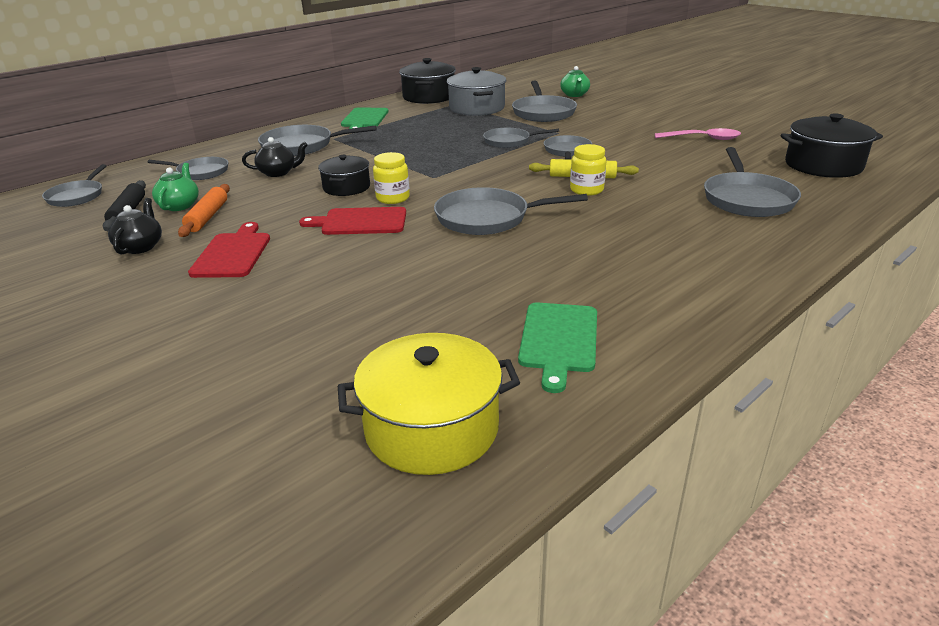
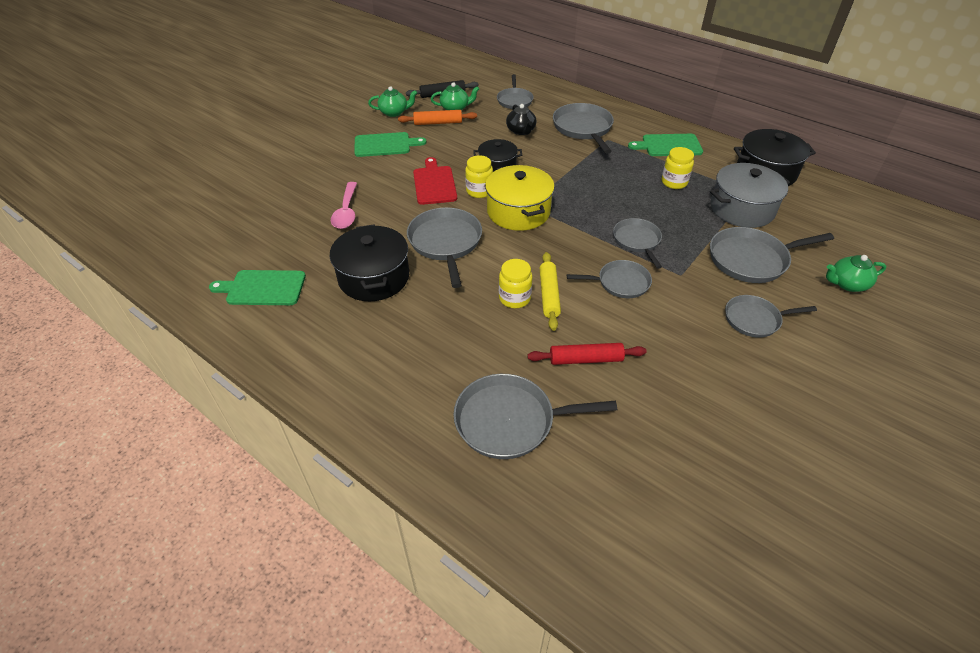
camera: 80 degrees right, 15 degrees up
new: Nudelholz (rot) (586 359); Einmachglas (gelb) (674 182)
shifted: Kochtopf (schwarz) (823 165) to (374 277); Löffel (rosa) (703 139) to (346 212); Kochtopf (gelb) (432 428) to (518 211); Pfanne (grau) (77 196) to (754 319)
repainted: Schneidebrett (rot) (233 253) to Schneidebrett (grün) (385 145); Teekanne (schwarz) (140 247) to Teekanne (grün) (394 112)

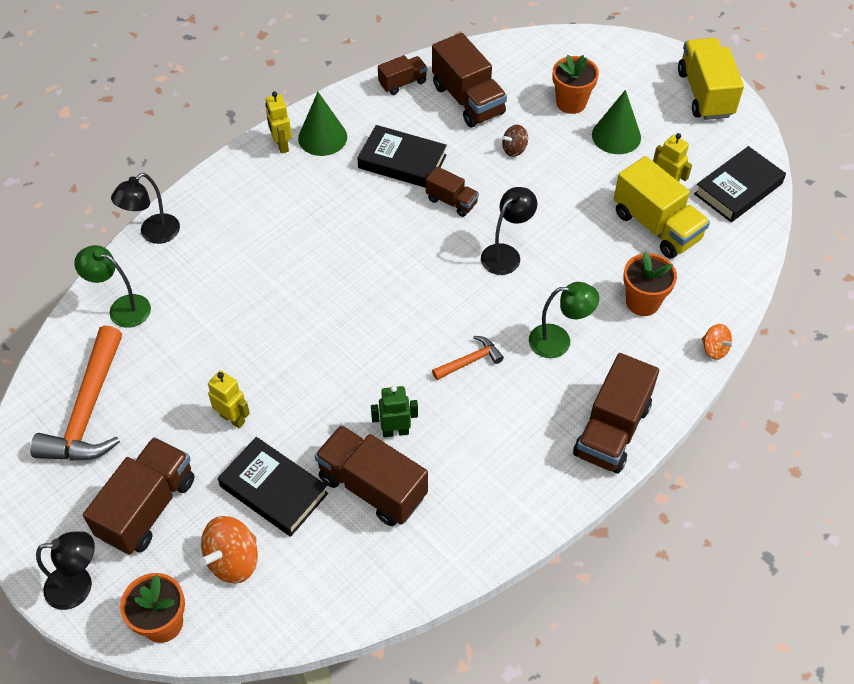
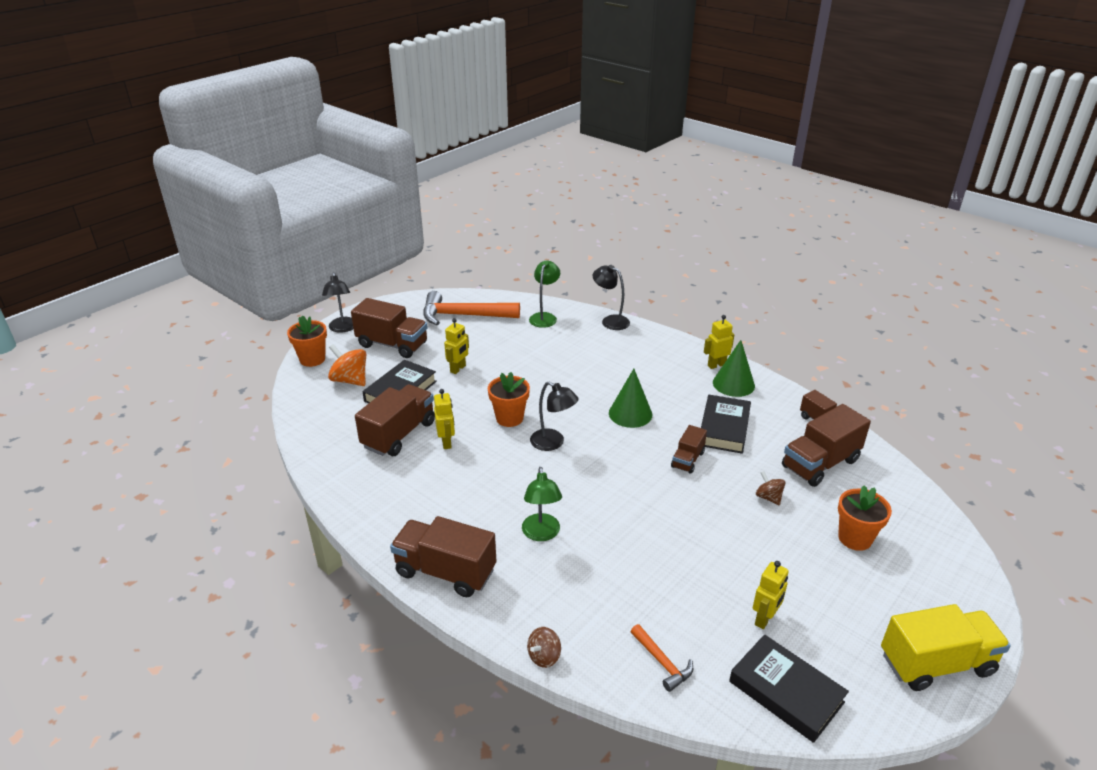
camera: 85 degrees right, 20 degrees down
gone: Lastwagen (gelb) (656 226)
shifted: Blumentopf (orange) (642 302) to (509 418); Lampe (schwarz) (506 254) to (553 443); Kegel (grün) (616 136) to (630 413); Hammer (orange) (470 361) to (662 662)
repainted: Roboter (grün) (395 431) to Roboter (gelb) (446 442); Kreisel (orange) (714 349) to Kreisel (braun) (544 656)

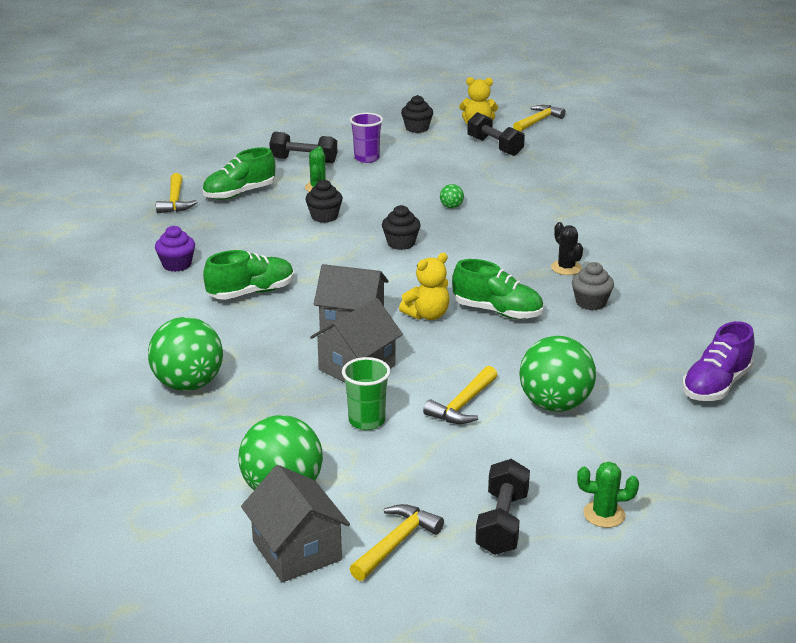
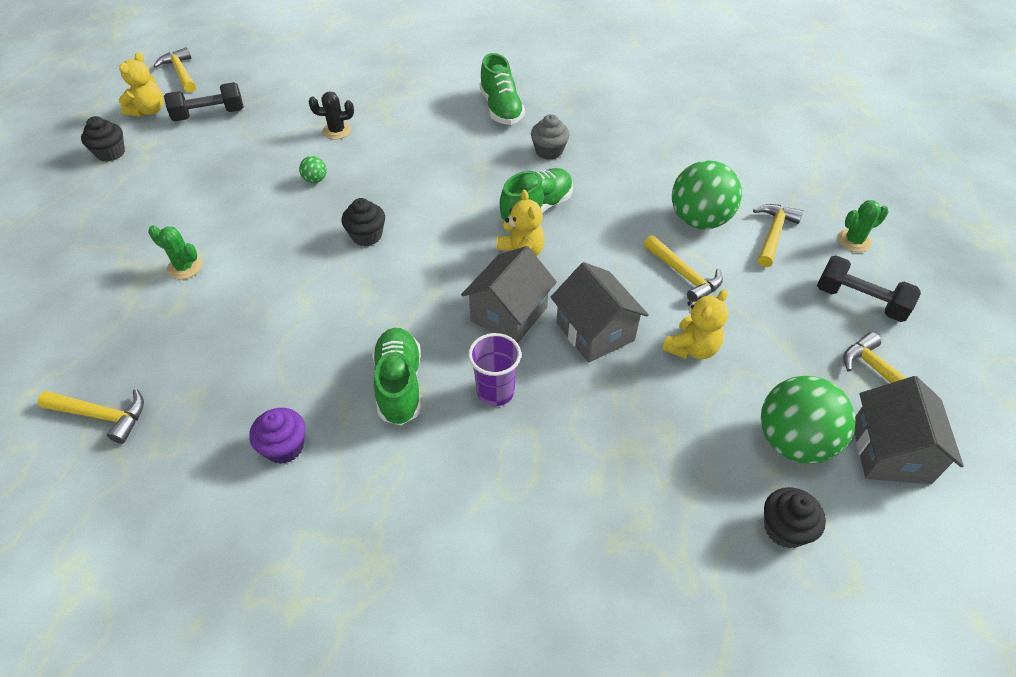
camera: 70 degrees left, 20 degrees up
gone: Ball (grün) (188 384); Hantel (schwarz) (304 160); Schuh (lila) (716 385)
new: Hammer (gelb) (773 234)
shifted: Kaktus (schwarz) (566 268) to (337 131); Becher (lila) (366 158) to (495 392); Schuh (grün) (239 193) to (501 109); Muffin (schwarz) (324 216) to (784 529)
swapped: Becher (grün) (366 421) to Teddybär (gelb) (692 348)
rotated: Kaktus (grün) (604 514) = (854 241) 45 degrees clockwise; Haus (grau) (297 550) = (890 452) 75 degrees counterclockwise

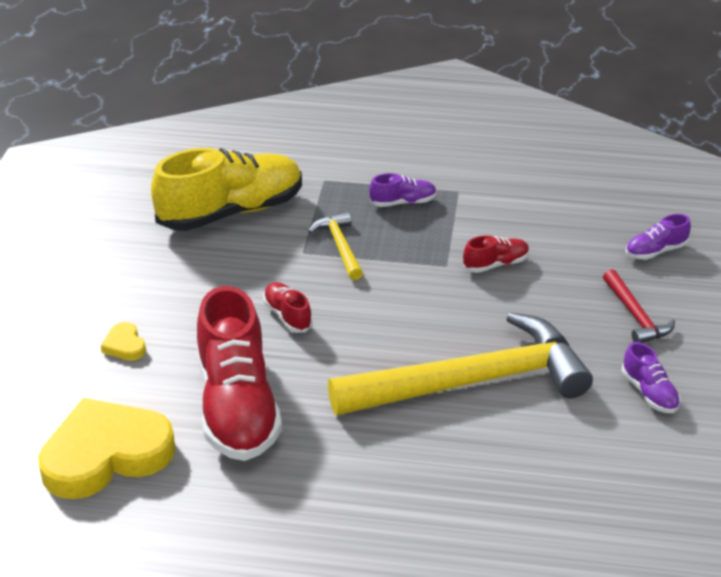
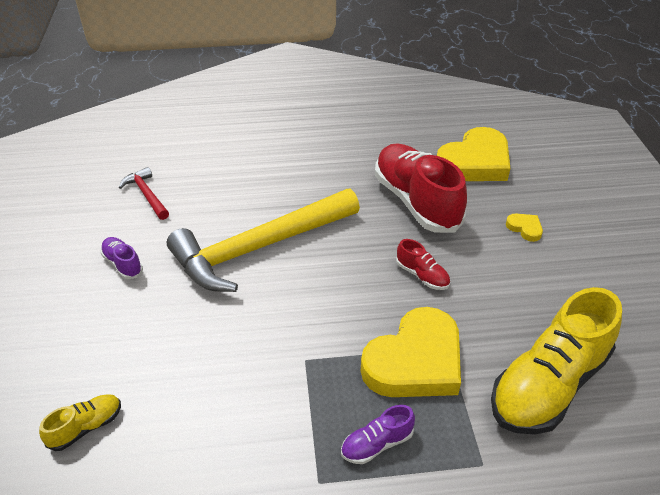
camera: 165 degrees right, 5 degrees up
gone: Schuh (rot) (495 264)
shifted: Hammer (rot) (635 316) to (147 195)
swapped: Hammer (gelb) (340 246) to Herz (gelb) (415 361)
repainted: Schuh (lila) (655 251) to Schuh (gelb) (86 427)

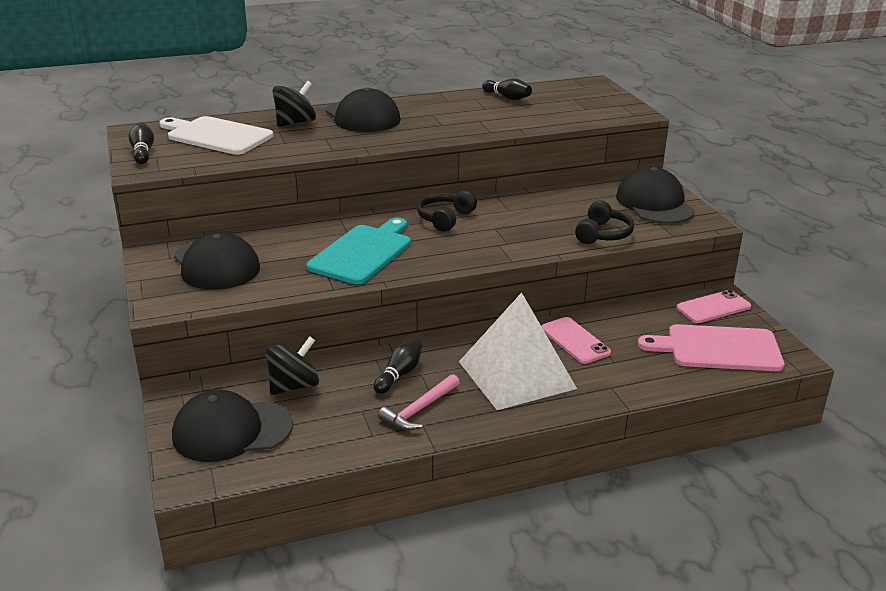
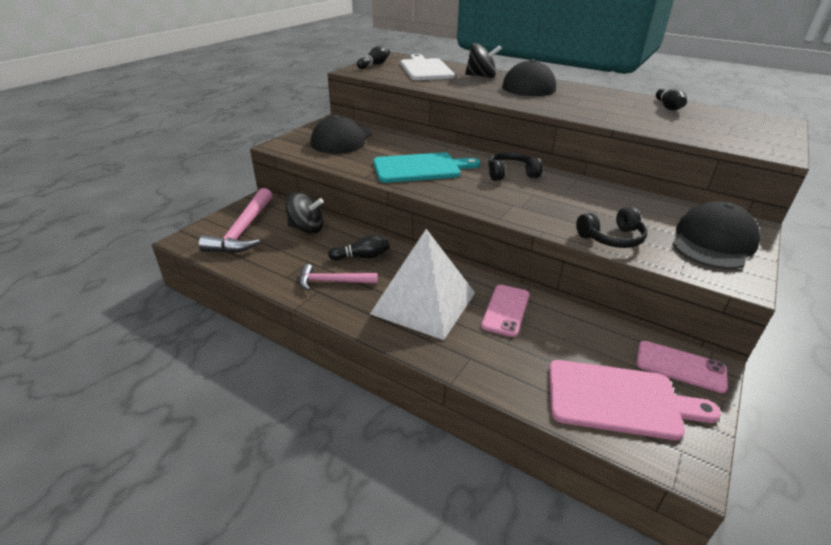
camera: 50 degrees right, 5 degrees up
swapped: Kappe (schwarz) (232 431) to Hammer (rosa) (243 231)
rotated: Schneidebrett (rosa) (718 349) = (619 399) 135 degrees clockwise

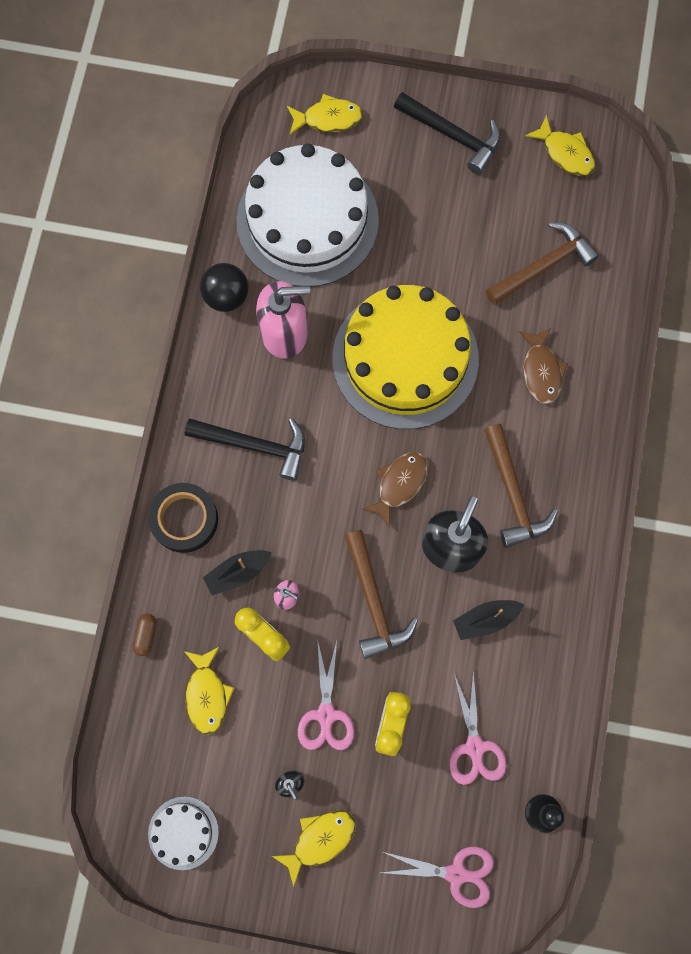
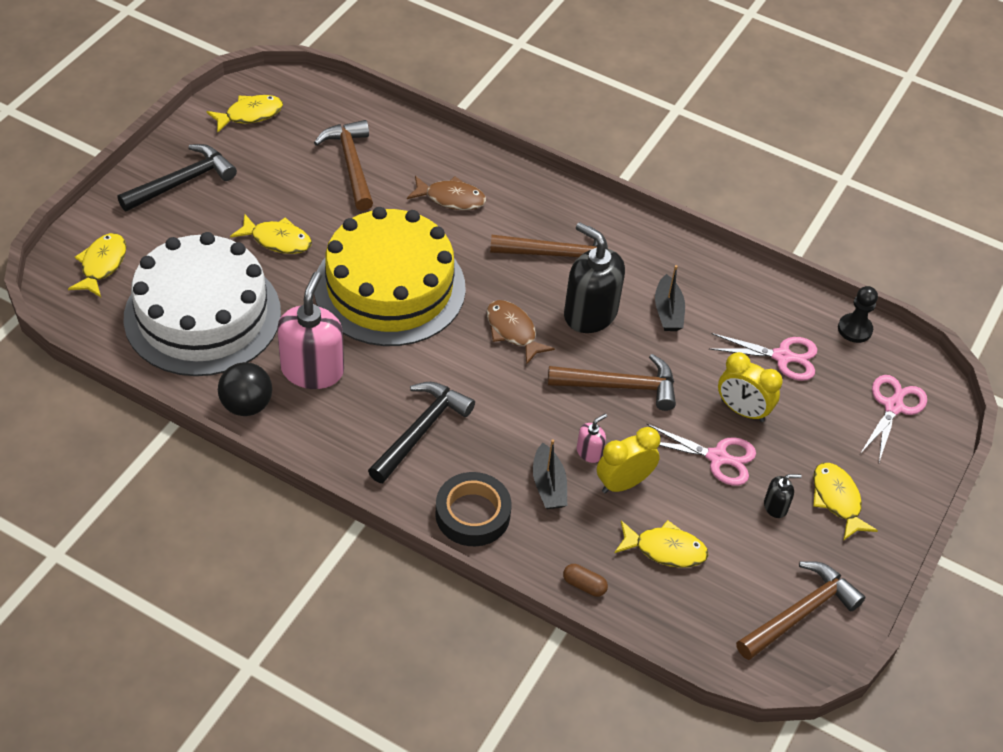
camera: 75 degrees left, 25 degrees down
new: Fisch (gelb) (277 240)
swapped: Kuchen (weiß) (183 833) to Hammer (braun) (800 612)

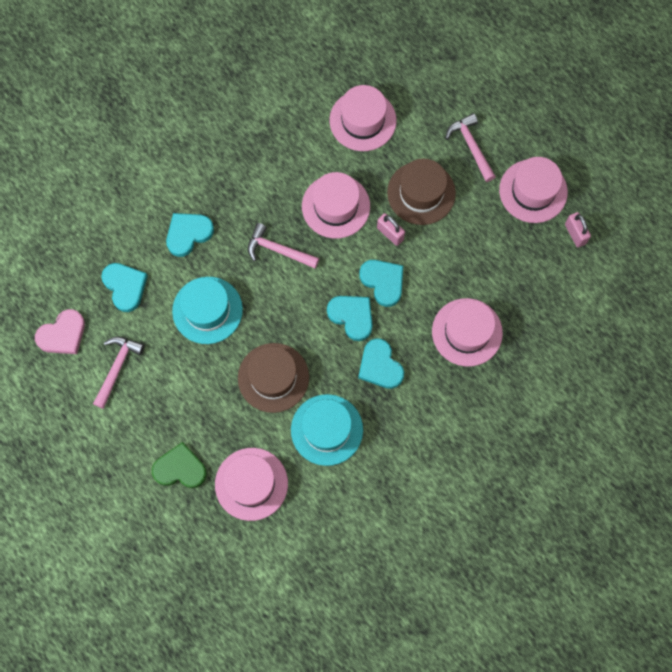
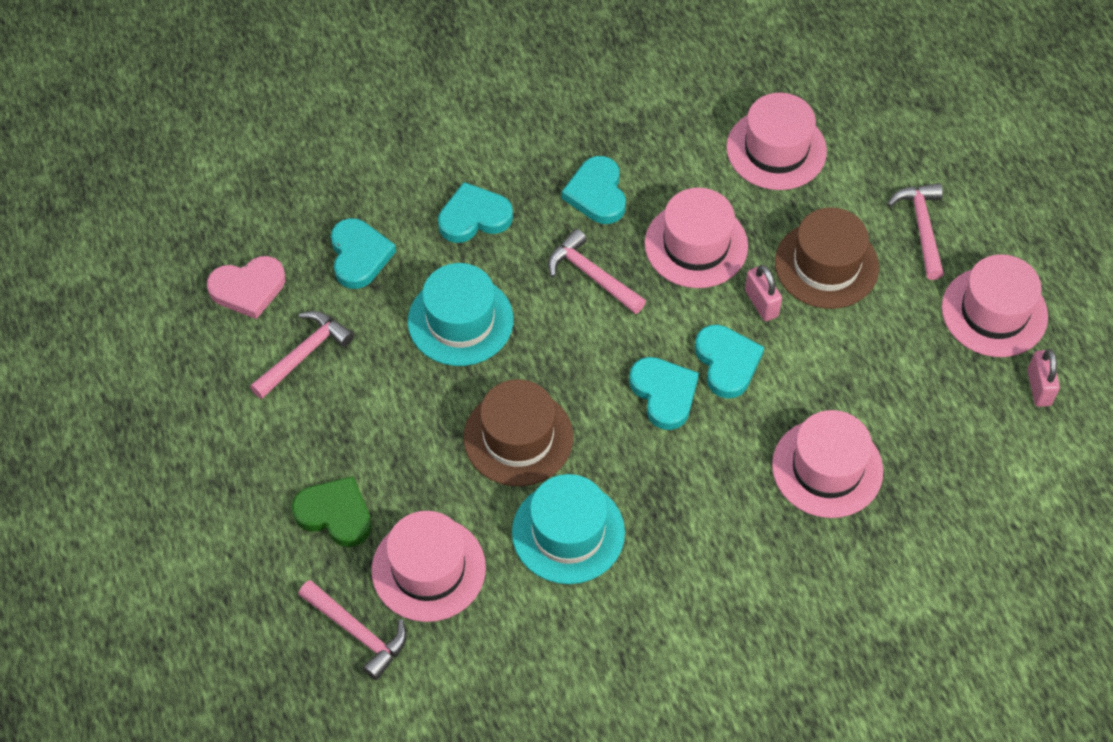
camera: 20 degrees right, 15 degrees down
new: Hammer (rosa) (358 632)
shifted: Herz (türkis) (380 366) to (597 194)

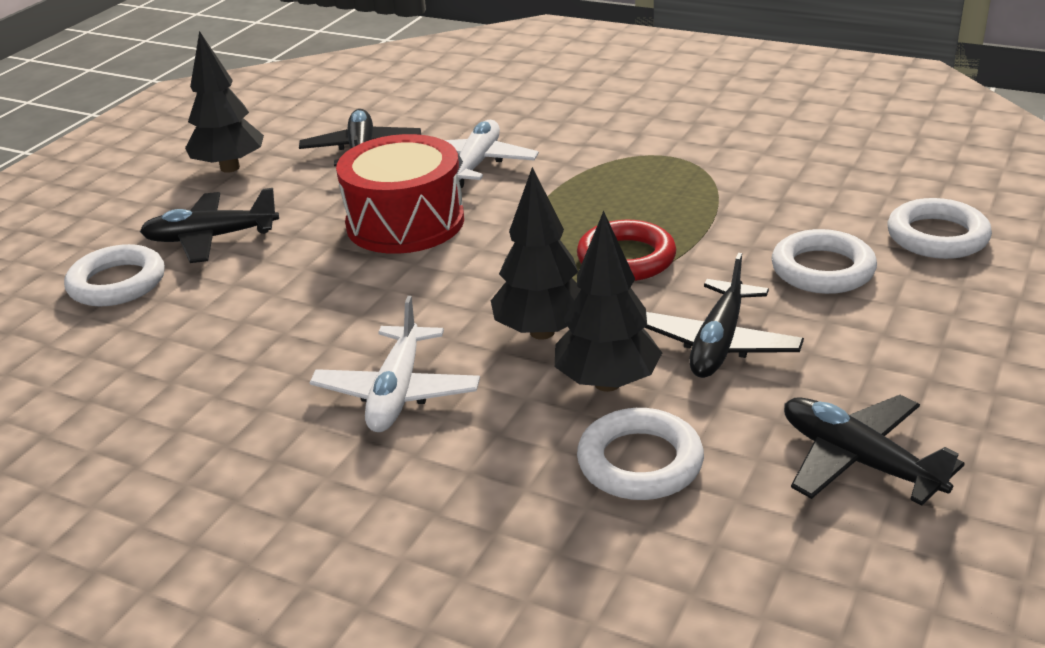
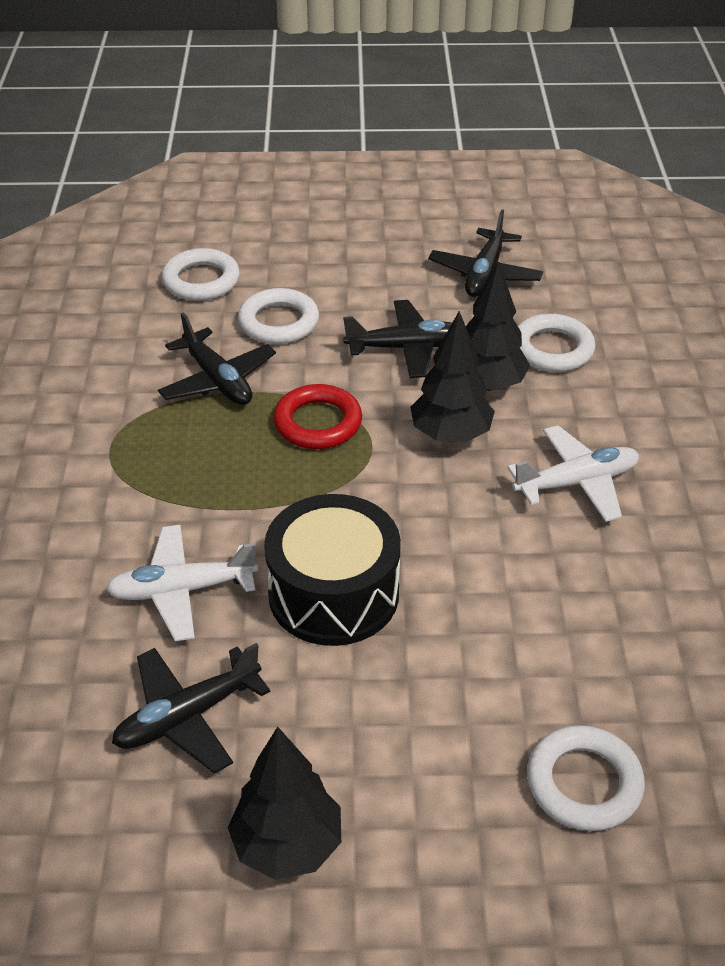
camera: 120 degrees left, 10 degrees up
shifted: Flugzeug (schwarz) (211 238) to (217 380)
repainted: Trommel (rot) (405 222) to Trommel (schwarz) (333 593)

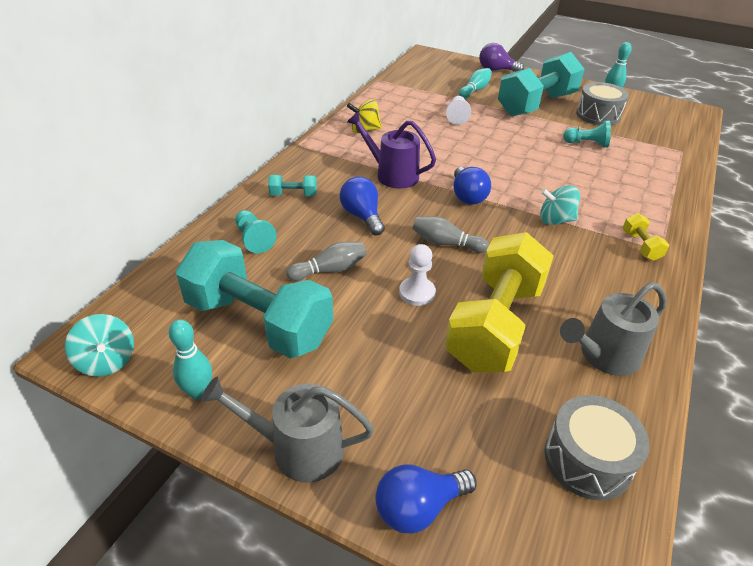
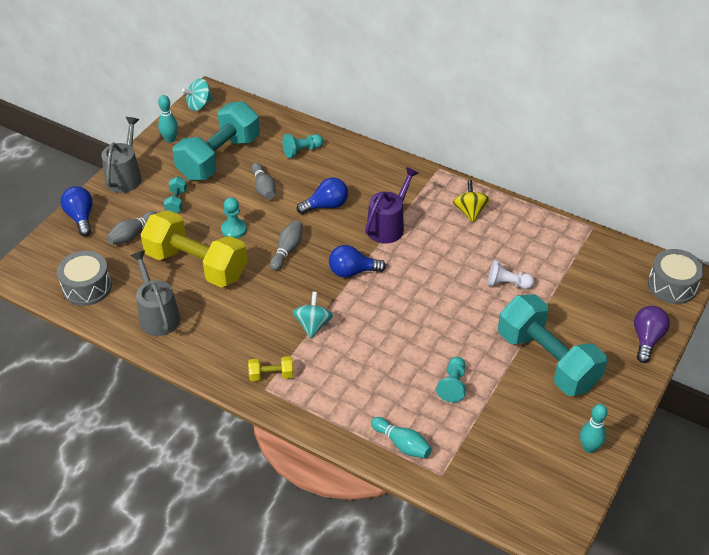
camera: 95 degrees right, 5 degrees up
new: Bowlingkegel (grau) (132 234)
shifted: Hantel (türkis) (293 195) to (176 202); Bowlingkegel (türkis) (475 90) to (402 444); Trommel (grau) (598 115) to (672 285)
repainted: Bauer (weiß) (417 293) to Bauer (türkis) (234 229)

